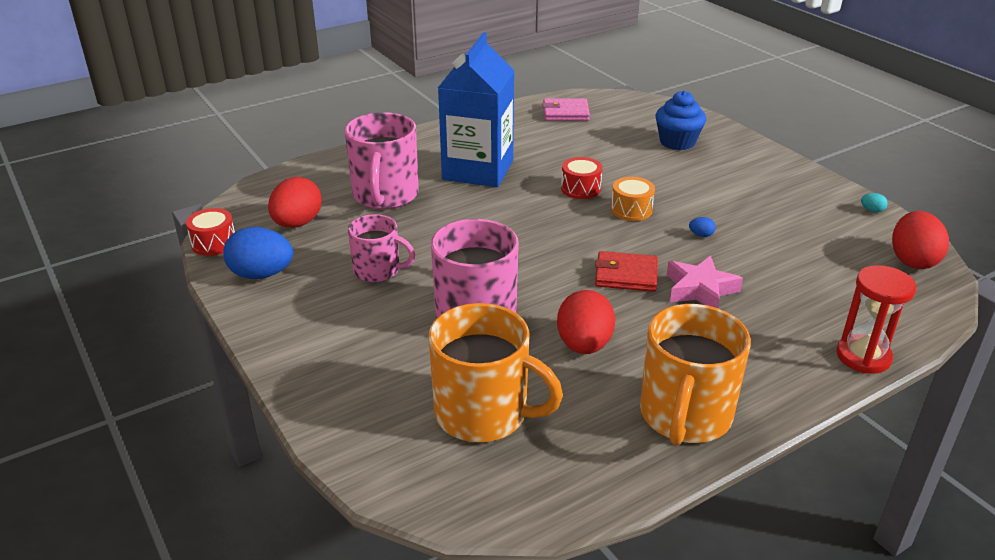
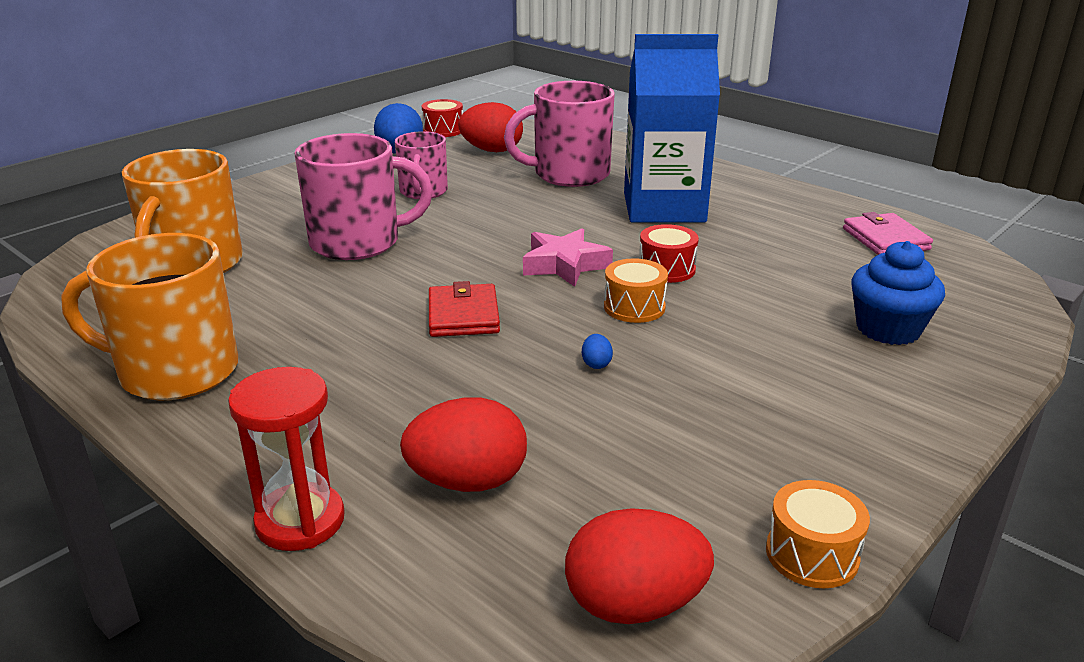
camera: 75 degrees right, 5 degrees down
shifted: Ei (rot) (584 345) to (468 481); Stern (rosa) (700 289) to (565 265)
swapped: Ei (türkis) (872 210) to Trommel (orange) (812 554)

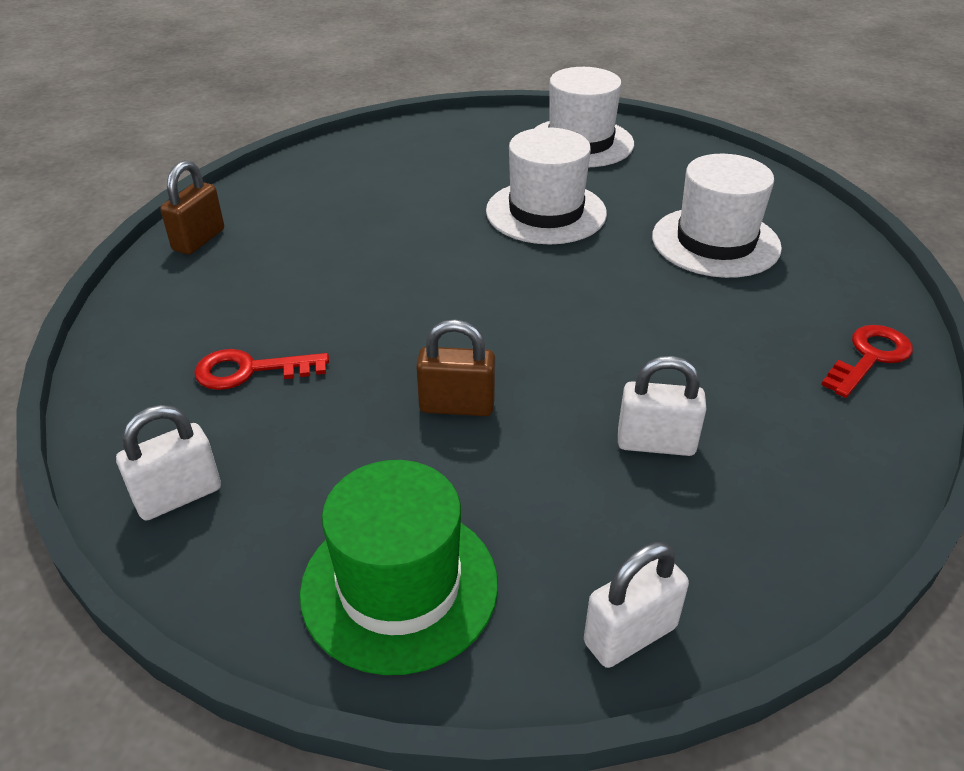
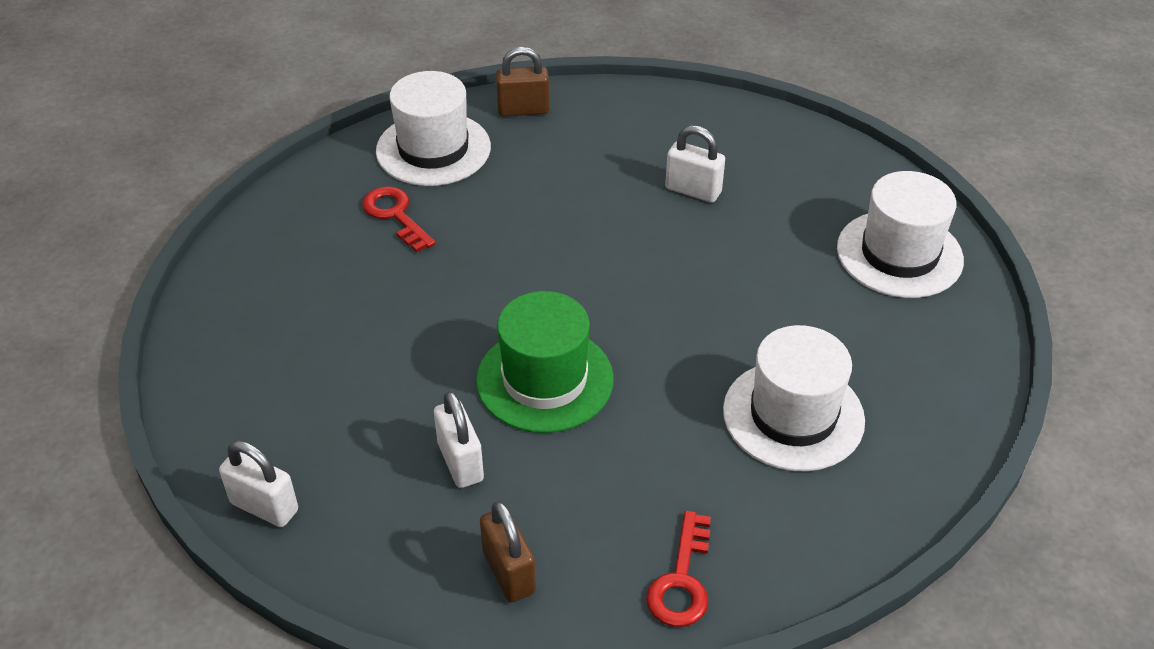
camera: 60 degrees right, 5 degrees up
shifted: Hut (weiß) (546 212) to (433 149); Hut (grün) (399 586) to (545 380); Vorhängeschloss (braun) (457 406) to (509 572); Vorhängeschloss (weiß) (179 496) to (693 190)
rotated: Schlüssel (rot) (869 357) = (681 580) 90 degrees clockwise

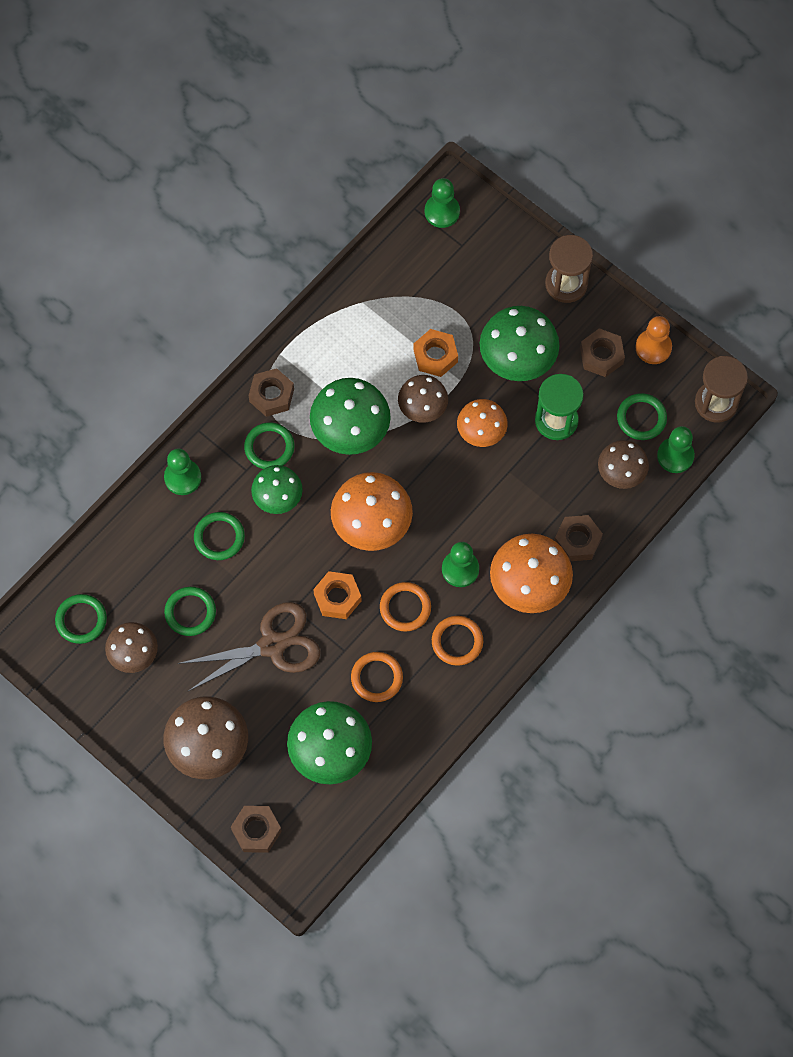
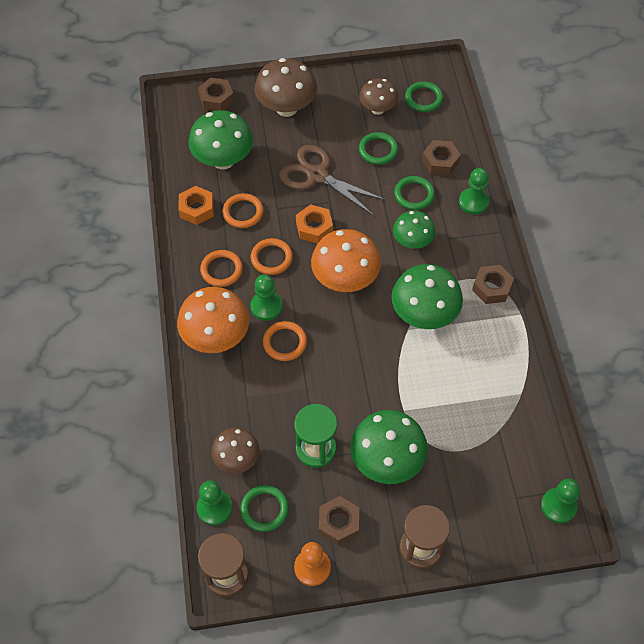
camera: 130 degrees right, 10 degrees down
gone: Ring (grün) (269 447); Pilz (braun) (422 408); Pilz (orange) (481 432)
new: Ring (orange) (285 342)
shifted: Sechskantmutter (orange) (435 356) to (197 209); Sechskantmutter (braun) (577 541) to (440 162)
rotated: Schere (braun) (272 645) = (317 175) 105 degrees clockwise

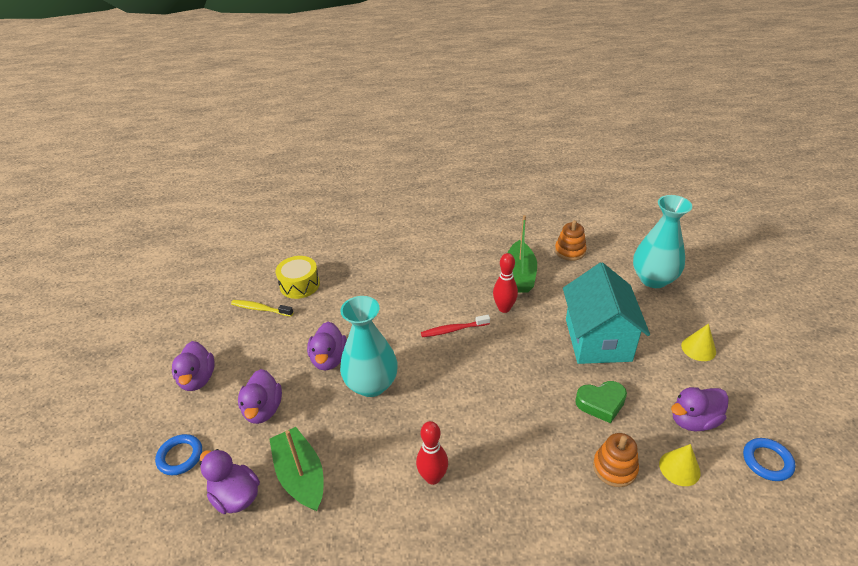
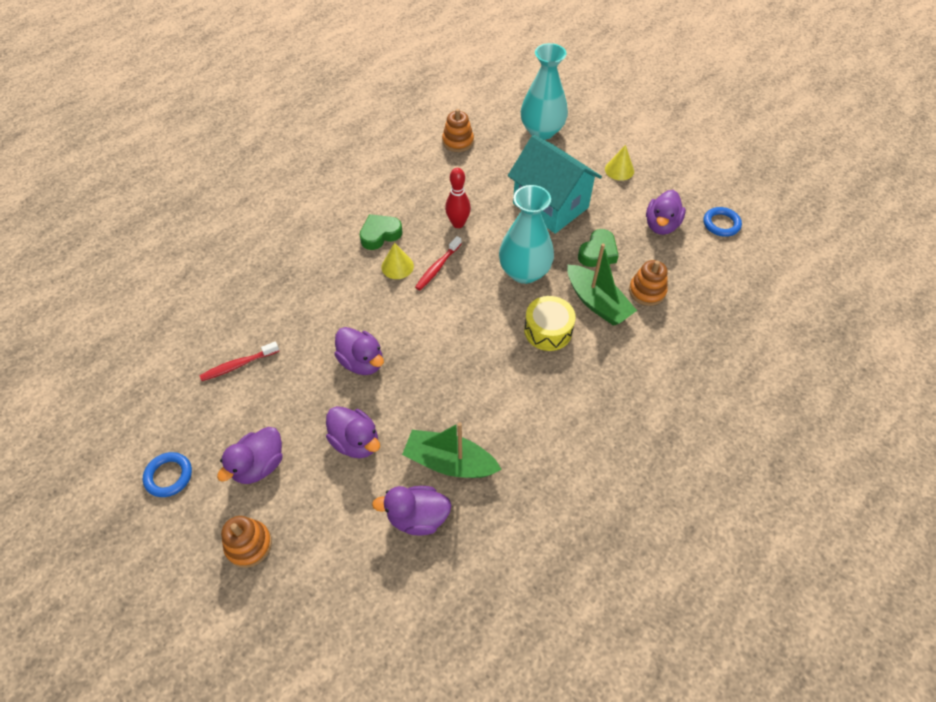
camera: 45 degrees left, 15 degrees up
gone: Bowlingkegel (rot) (433 477)
new: Stapelspielzeug (orange) (249 545); Herz (grün) (380 234)
shifted: Ring (blau) (180 456) to (169 476); Kegel (gelb) (679 468) to (397 266); Vase (türkis) (371 384) to (524 272); Trommel (gelb) (300 285) to (548 330); Boot (grün) (520 275) to (597 303)
repainted: Zahnbürste (gelb) (260 309) to Zahnbürste (rot) (238 365)
rotated: Ente (lila) (198 379) = (259 465) 90 degrees clockwise

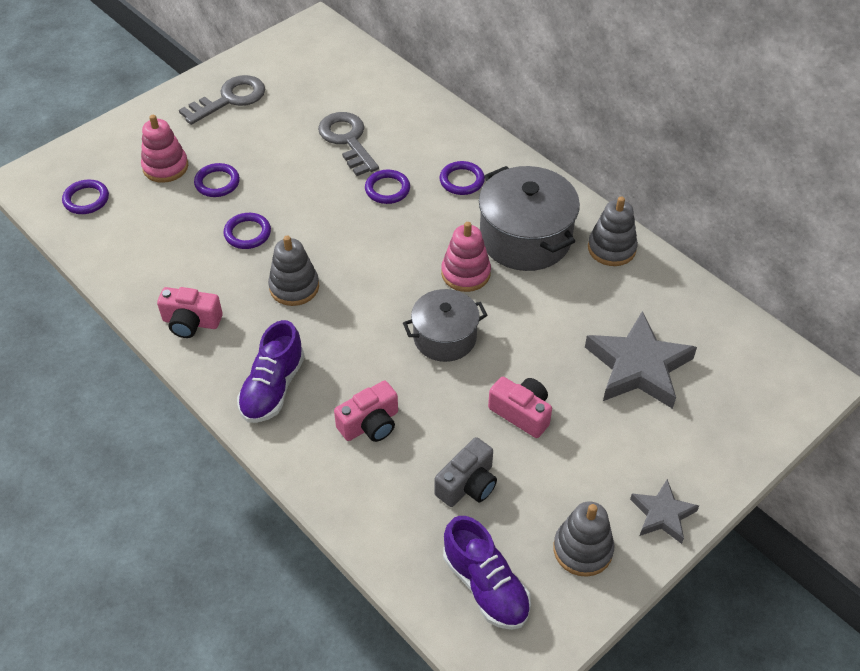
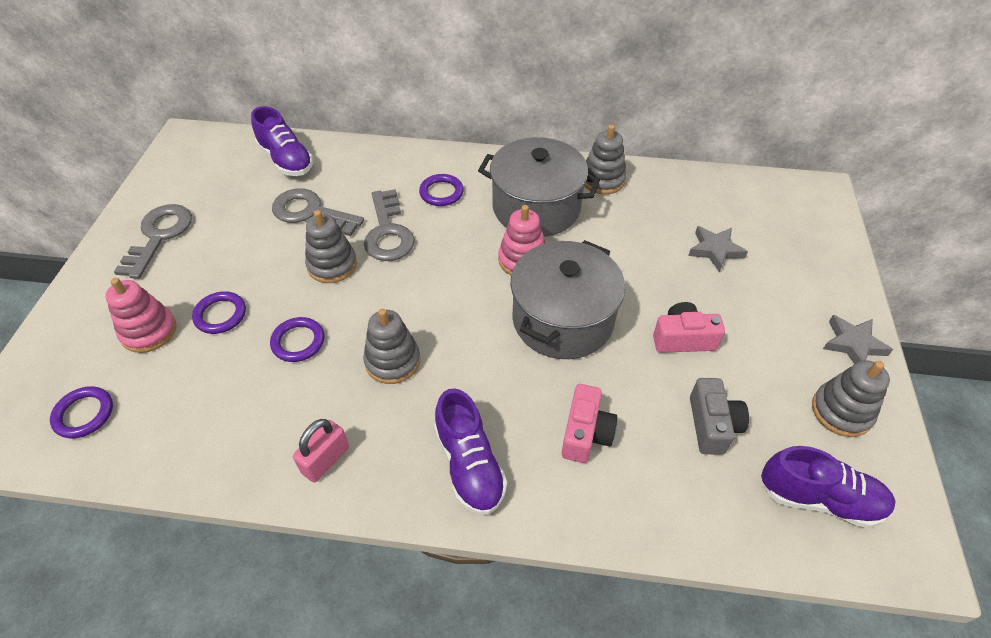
camera: 40 degrees left, 0 degrees up
new: Schuh (lila) (286 160); Stapelspielzeug (grau) (332 265)
swapped: Kamera (rosa) (191 322) to Vorhängeschloss (rosa) (325 460); Ring (lila) (387 189) to Schlüssel (grau) (388 232)
scaled: Kochtopf (grau) (444 337) = (563 320) x1.57; Stern (grau) (638 366) = (715 250) x0.56

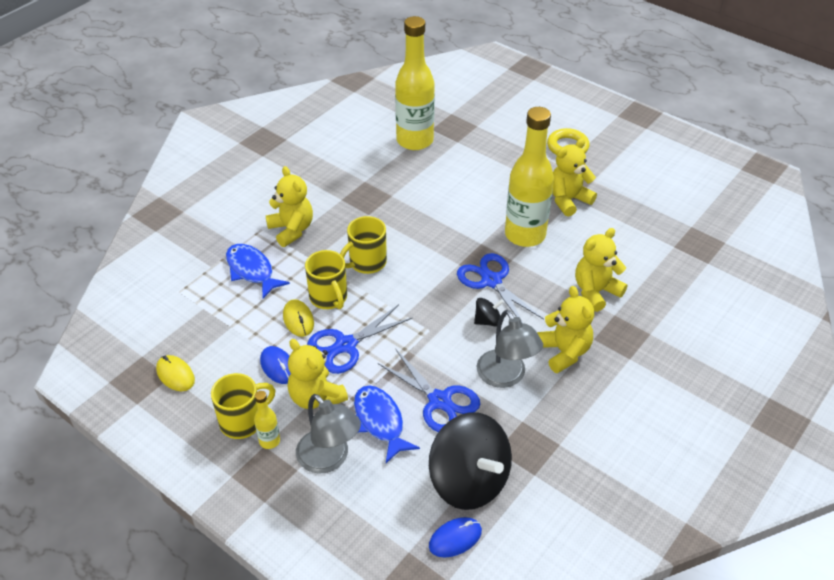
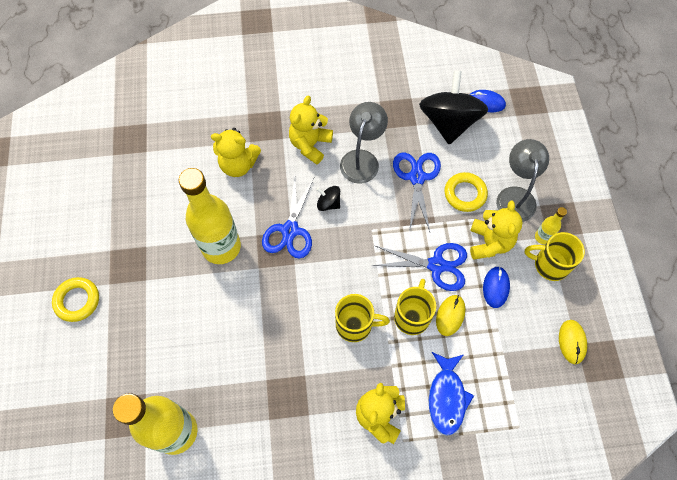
camera: 135 degrees left, 20 degrees up
gone: Teddybär (gelb) (568 200)
swapped: Fisch (blau) (380 422) to Ring (gelb) (465 194)

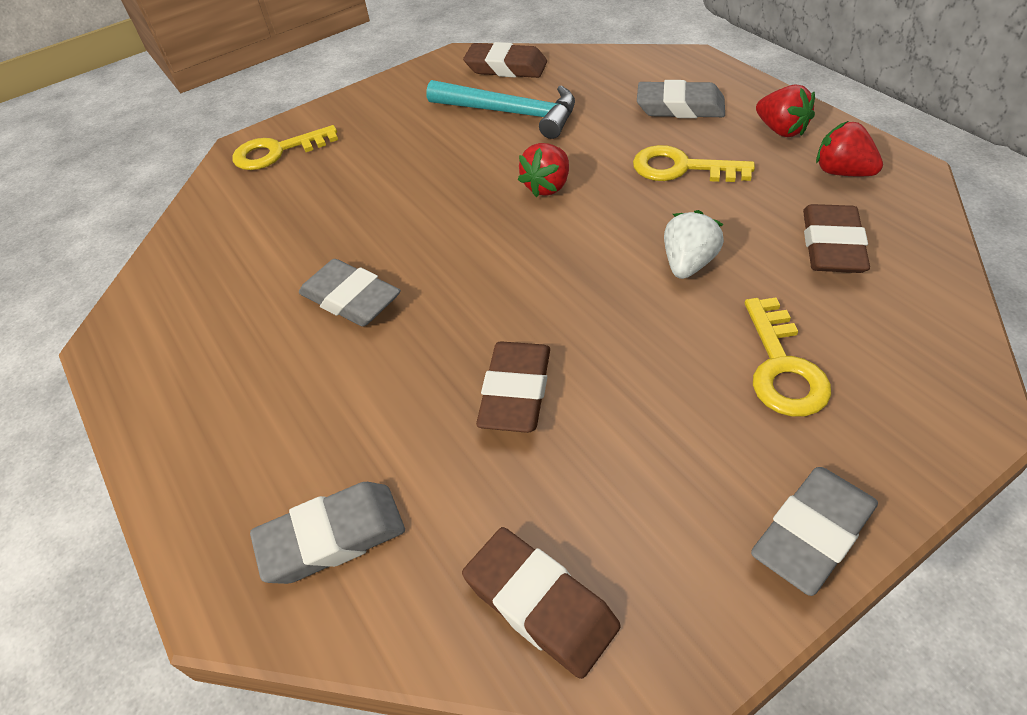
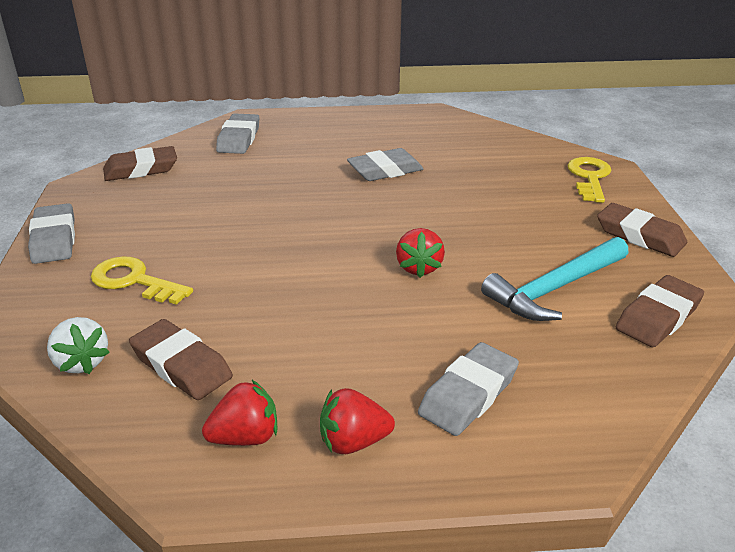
camera: 115 degrees right, 15 degrees down
gone: Schlüssel (gelb) (681 168)
shifted: Erdbeere (weiß) (688 263) to (81 362); Radiergummi (braun) (516 392) to (640 236)
rotated: Erdbeere (rot) (547 186) = (419 268) 150 degrees counterclockwise

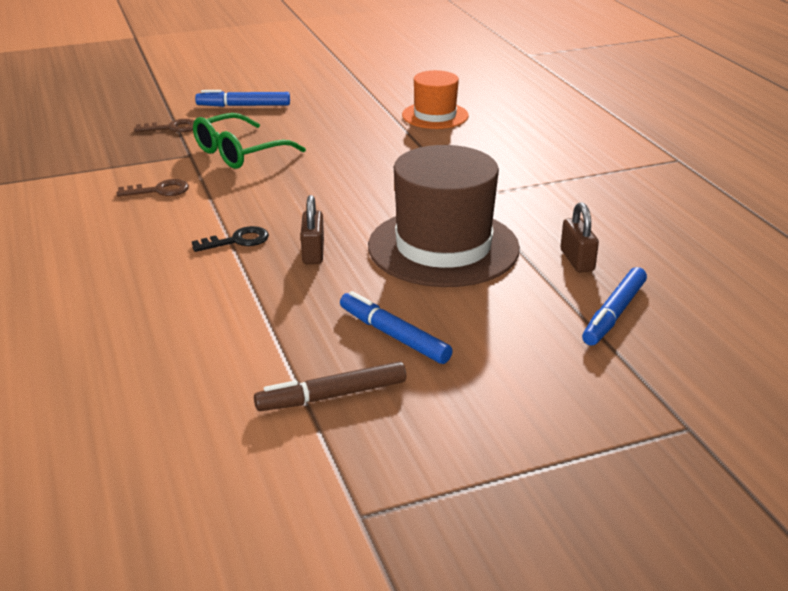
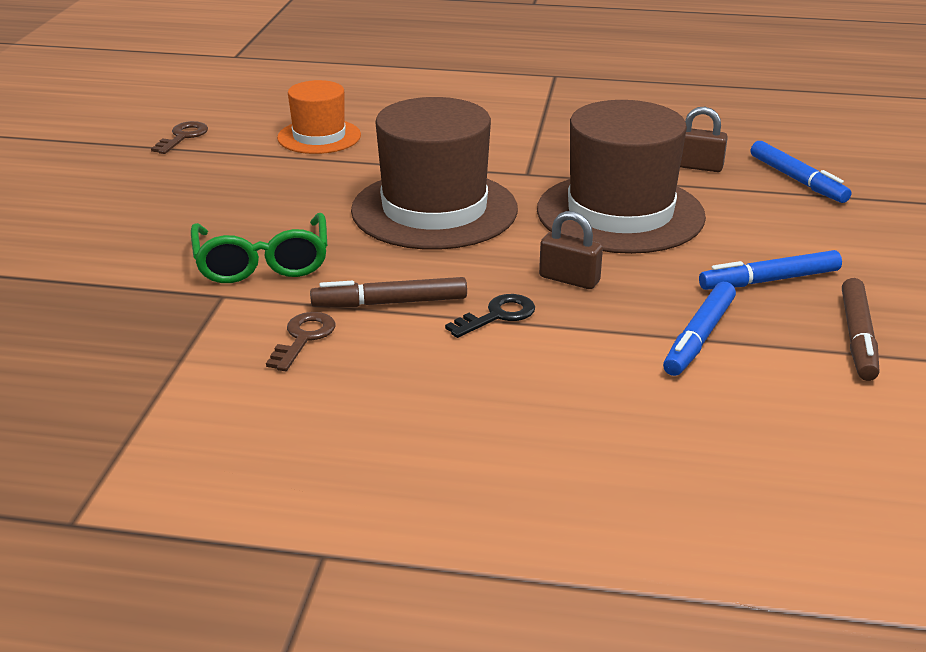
camera: 60 degrees left, 0 degrees up
new: Filzstift (braun) (389 303); Hut (braun) (434 210)
shifted: Schlüssel (braun) (172 128) to (183 137); Filzstift (blau) (243 105) to (698 337)
rotated: Schlüssel (schwarz) (238 241) = (498 315) 45 degrees clockwise

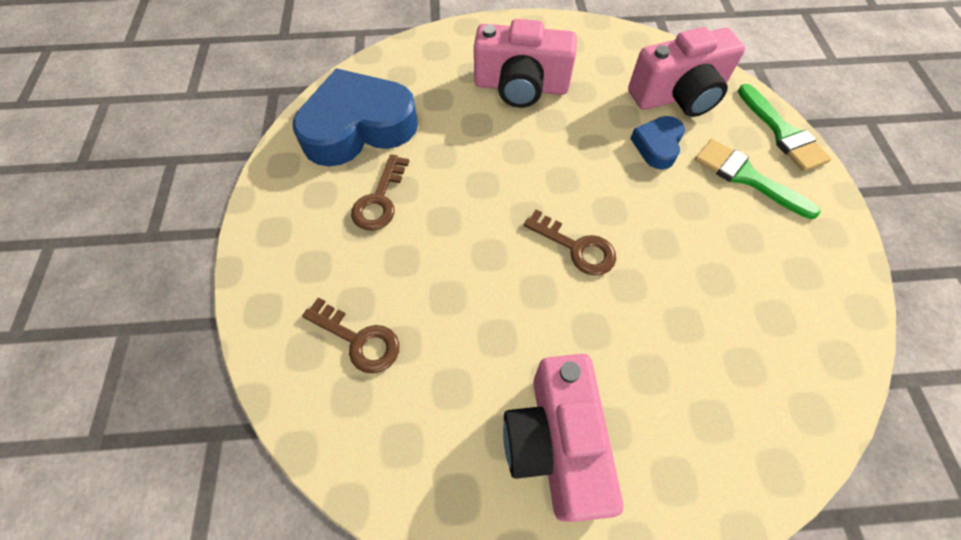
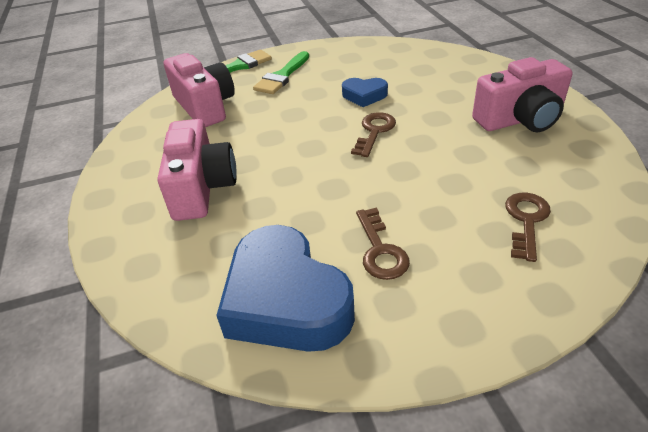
camera: 100 degrees left, 20 degrees down
shifted: Herz (blau) (657 146) to (364 96)
rotated: Schlüssel (braun) (380 200) = (380 250) 75 degrees clockwise

